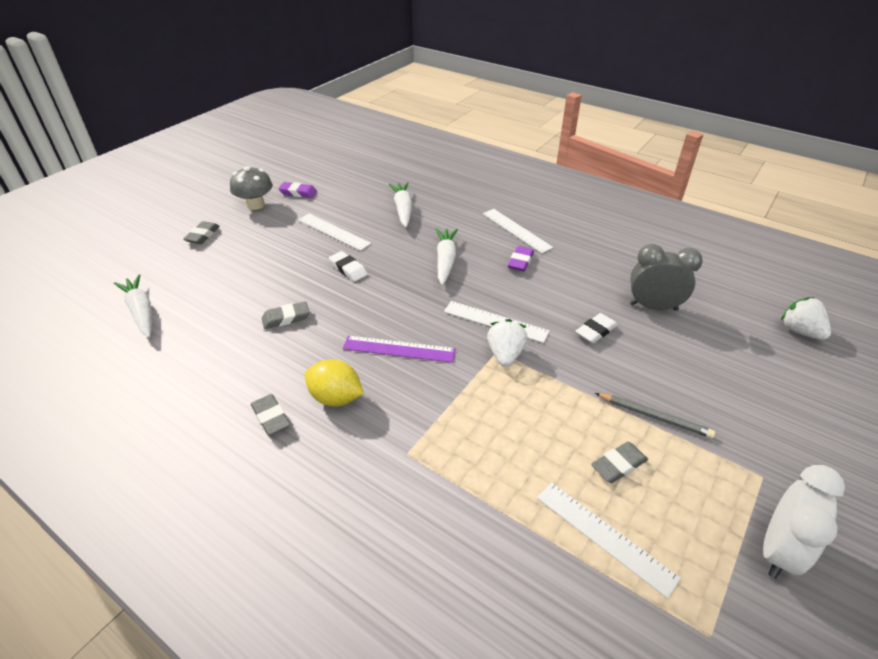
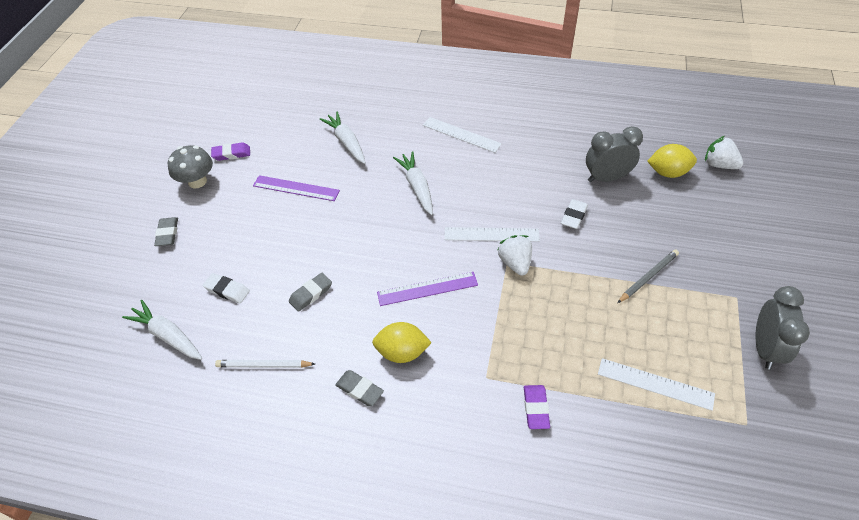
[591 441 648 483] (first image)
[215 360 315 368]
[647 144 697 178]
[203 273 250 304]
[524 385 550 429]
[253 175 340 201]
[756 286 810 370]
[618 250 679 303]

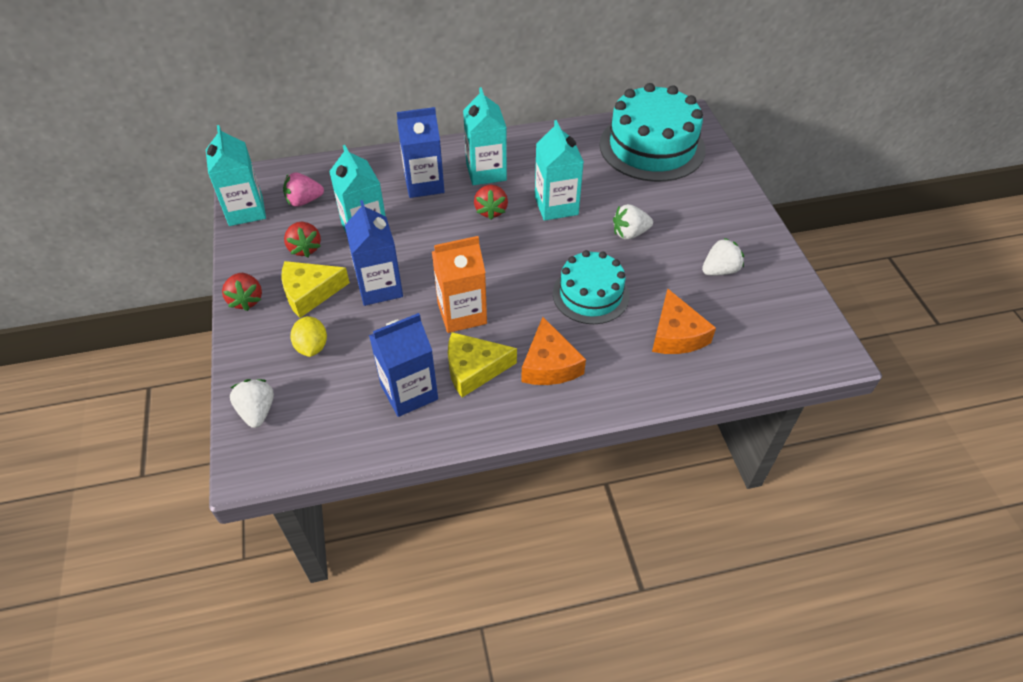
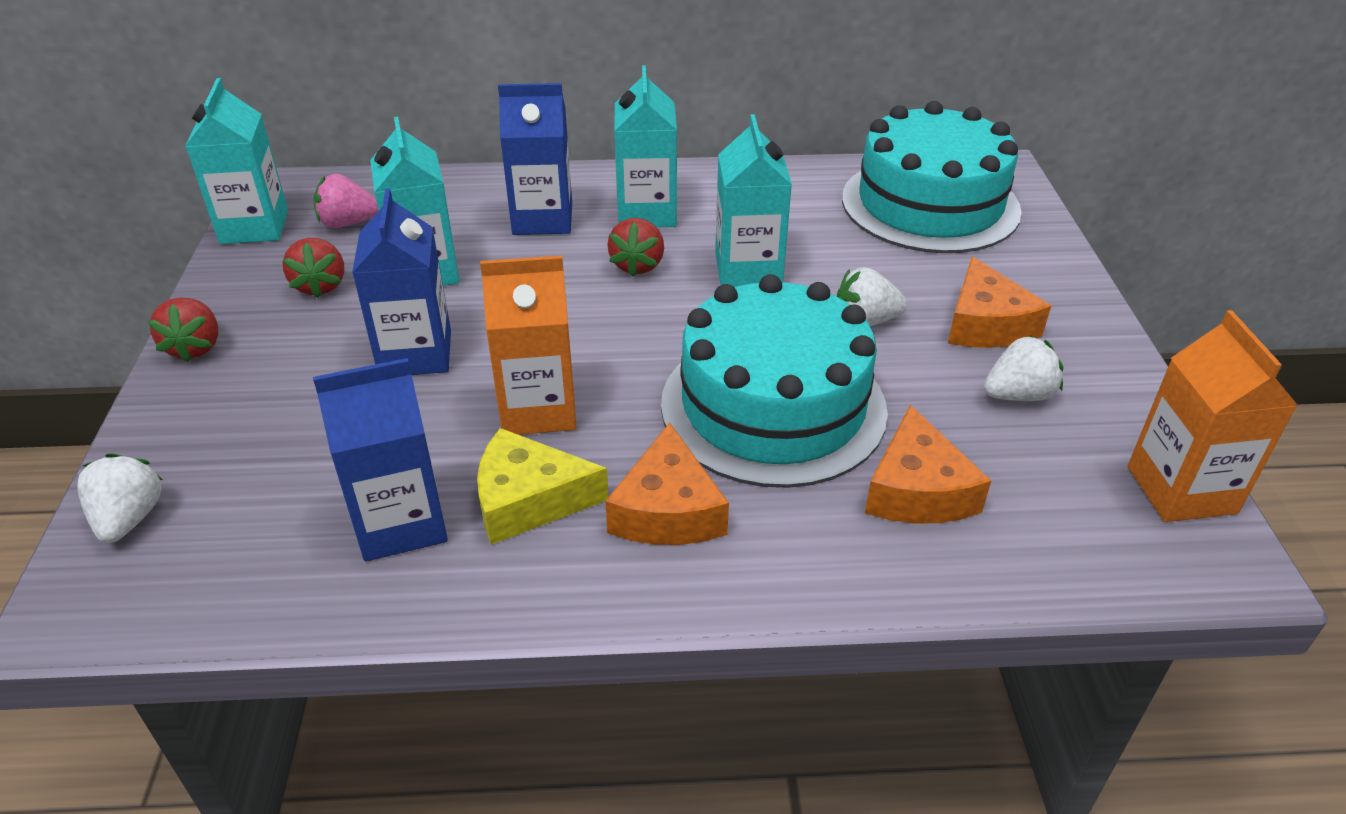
[281 261 350 318] (first image)
[290 316 327 357] (first image)
[948 257 1051 348]
[1128 310 1298 522]
[661 274 888 488]

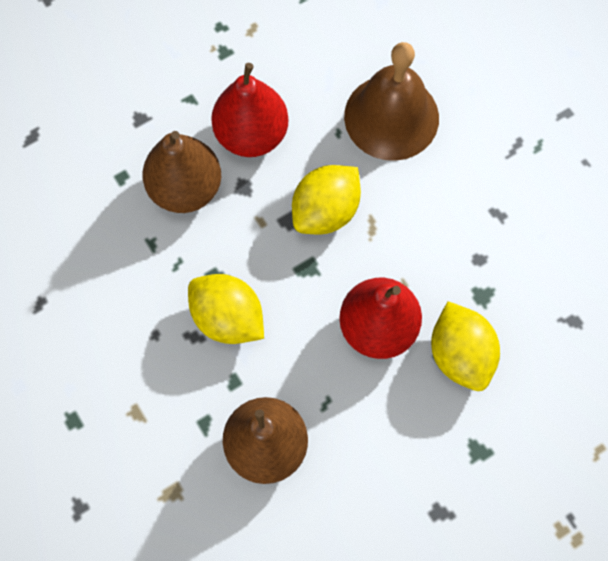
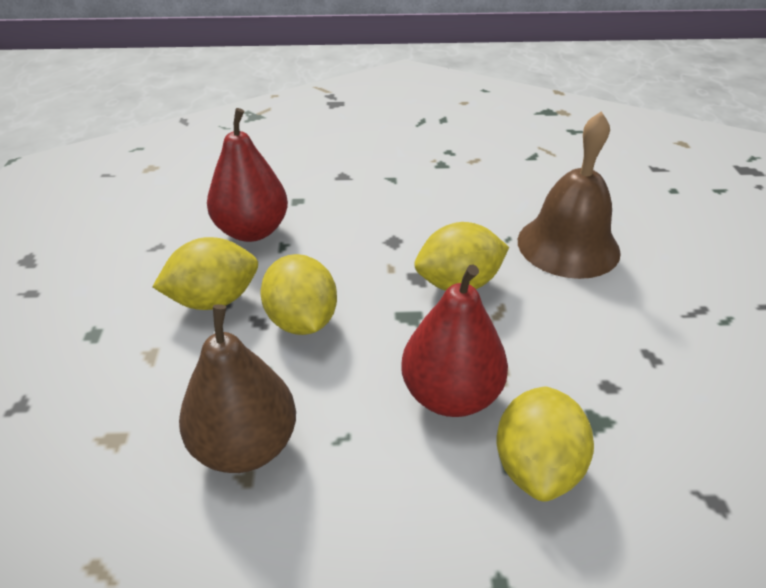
[142 131 221 213] (first image)
[152 237 258 310]
[207 108 288 242]

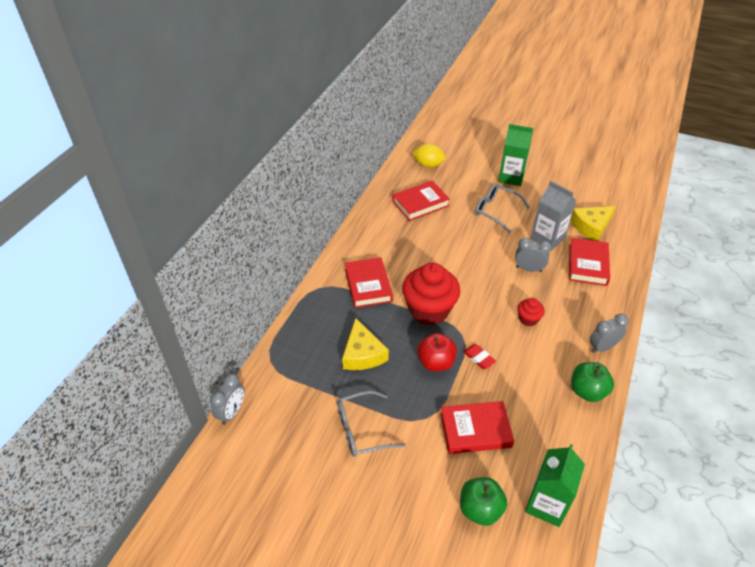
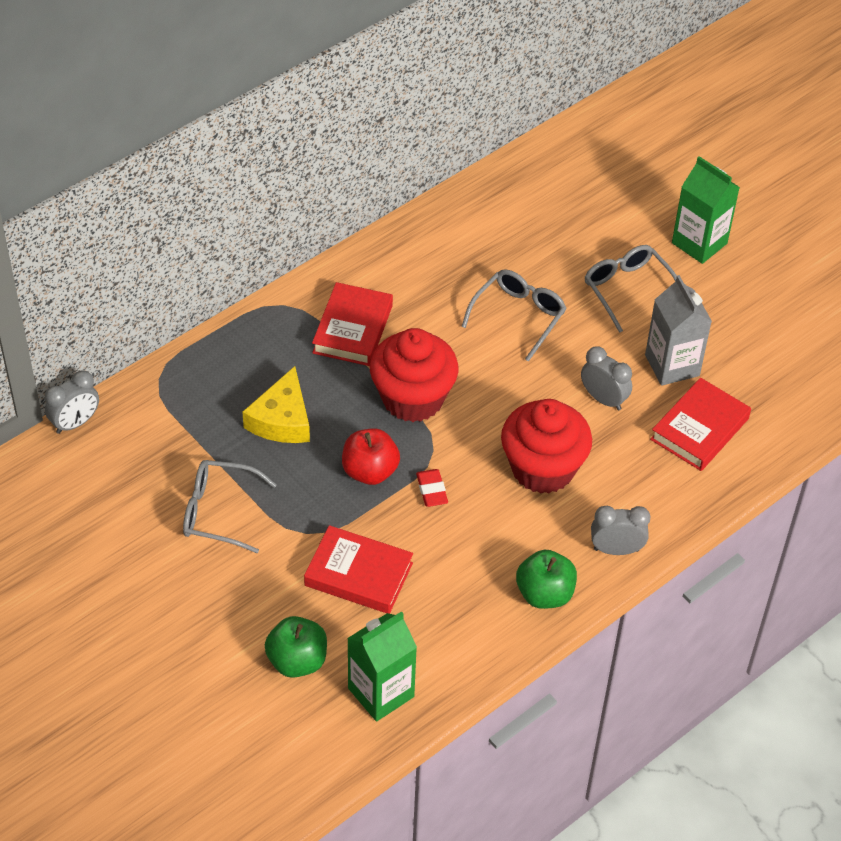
[392 181 450 221] (first image)
[412 144 446 168] (first image)
[570 206 616 241] (first image)
[461 269 567 362]
[501 399 592 494]

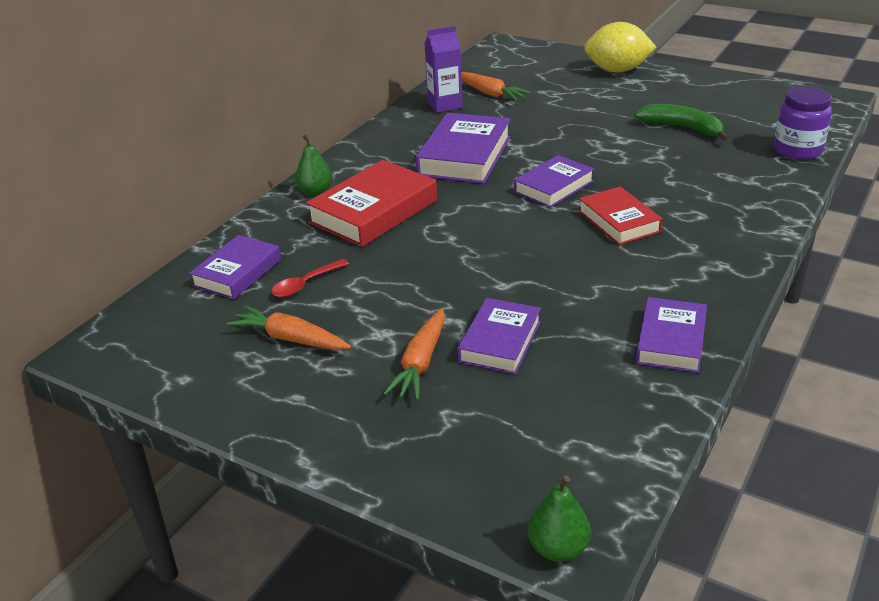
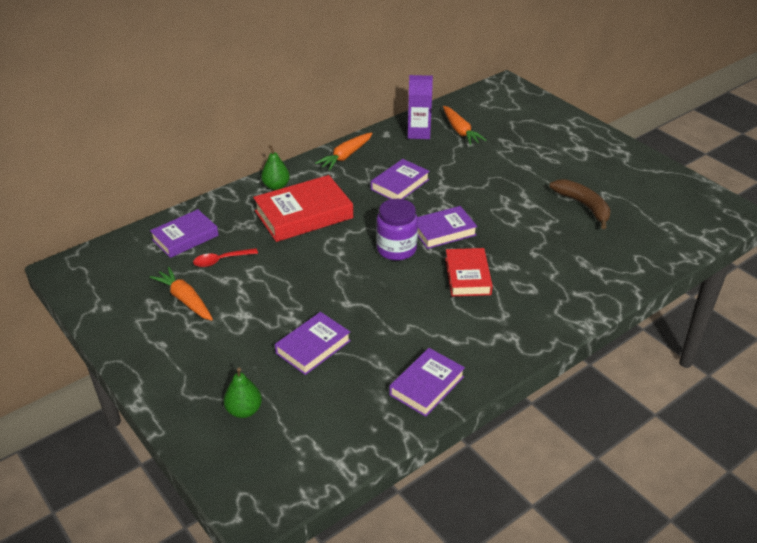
[584 22 657 73] (first image)
[315 132 372 171]
[223 368 262 418]
[376 199 418 261]
[549 179 611 229]
[371 159 430 199]

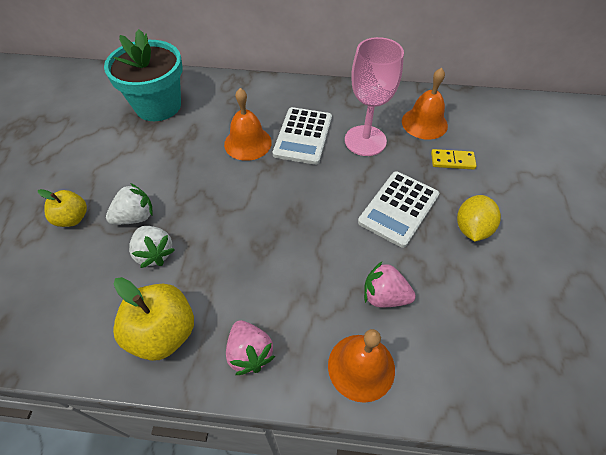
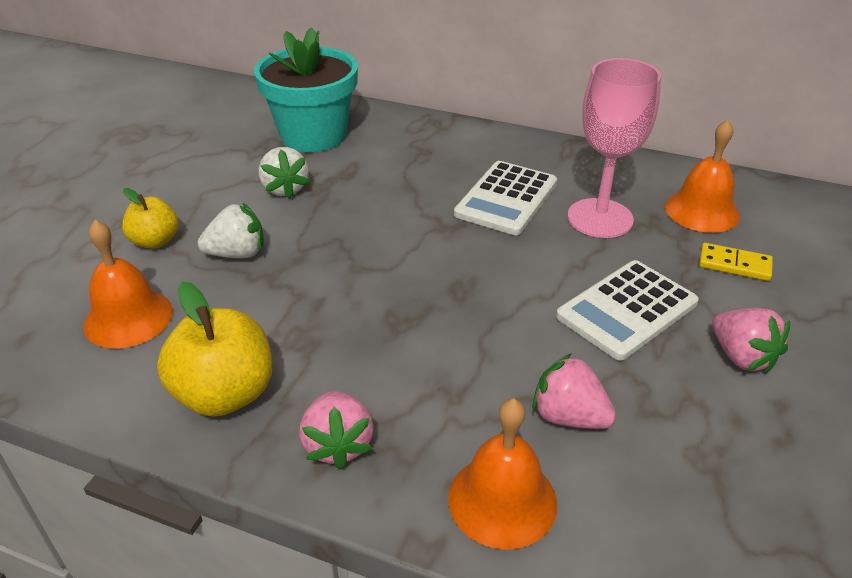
[259 147 310 199]
[83 220 173 348]
[712 308 790 373]

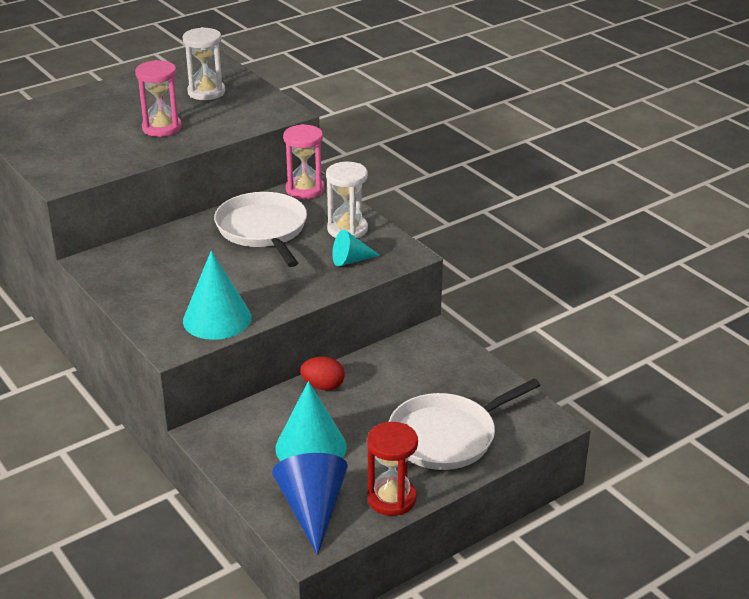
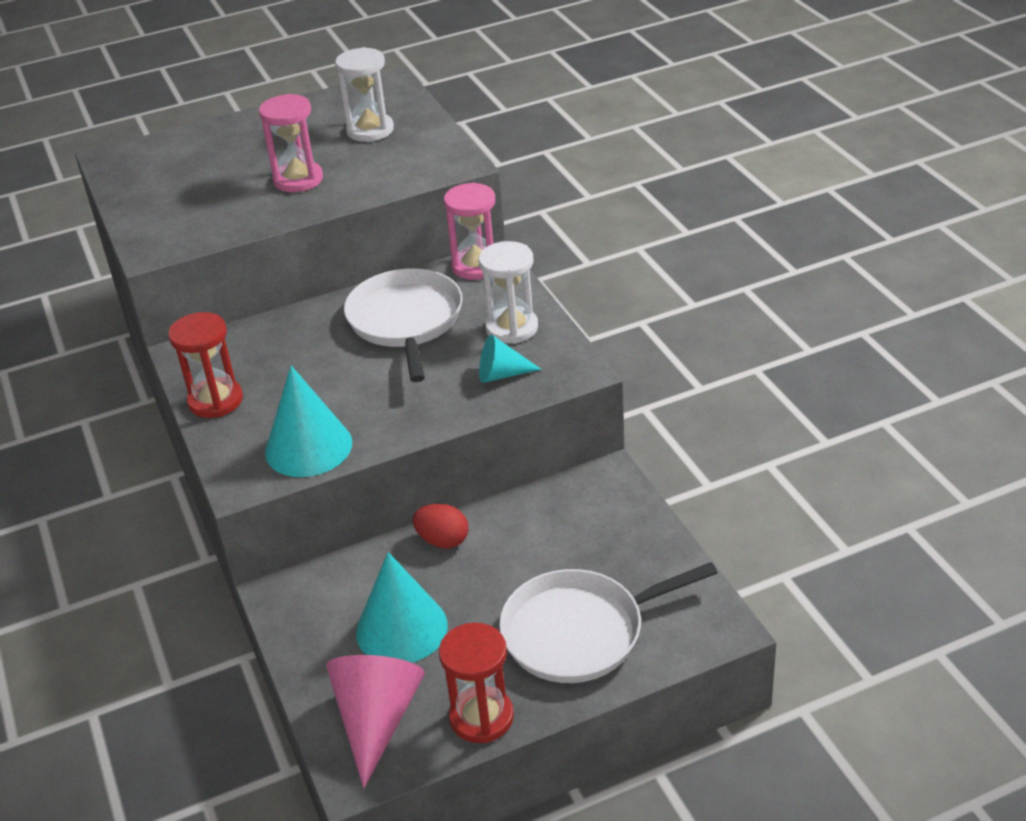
[168 312 243 418]
[326 655 425 788]

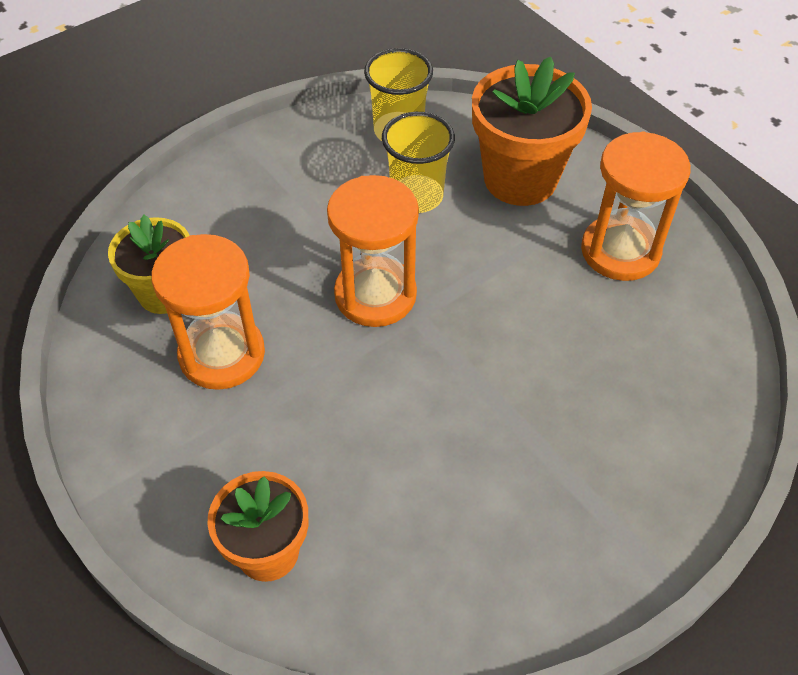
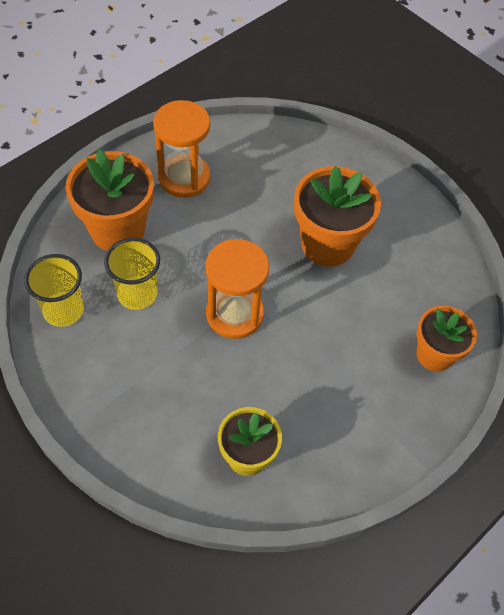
[151 234 265 390] (first image)
[294 166 381 267]

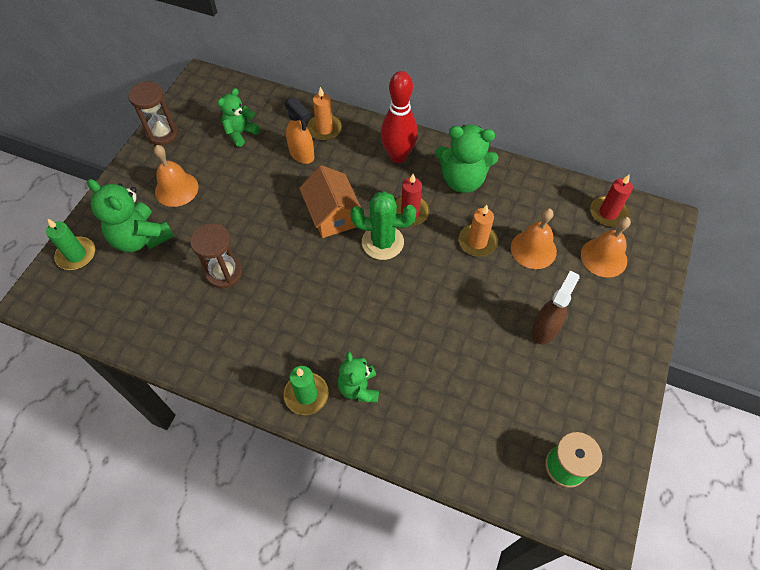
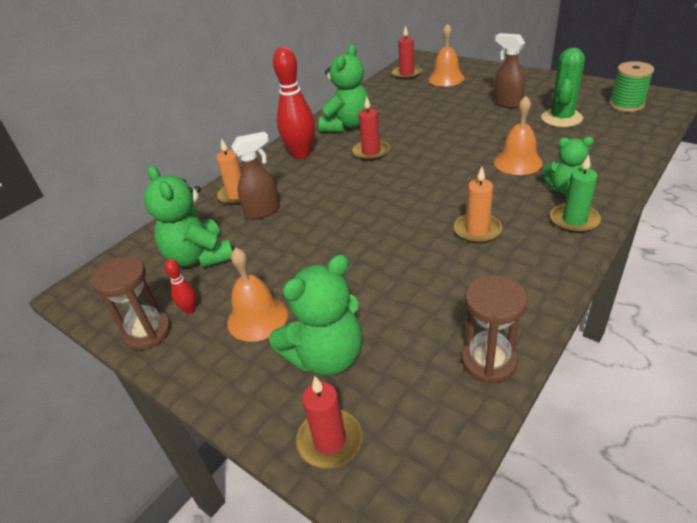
[299 165 361 238] (first image)
[164 259 196 314]
[462 276 528 383]
[541 47 585 127]
[454 167 502 243]
[494 96 543 175]
[296 376 362 469]
[231 132 280 219]
[144 166 233 268]

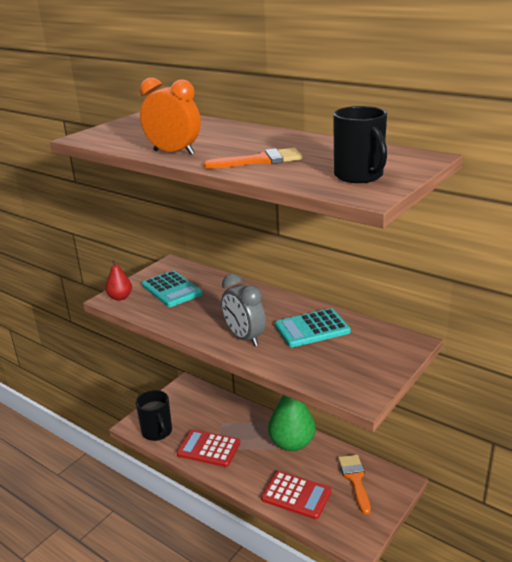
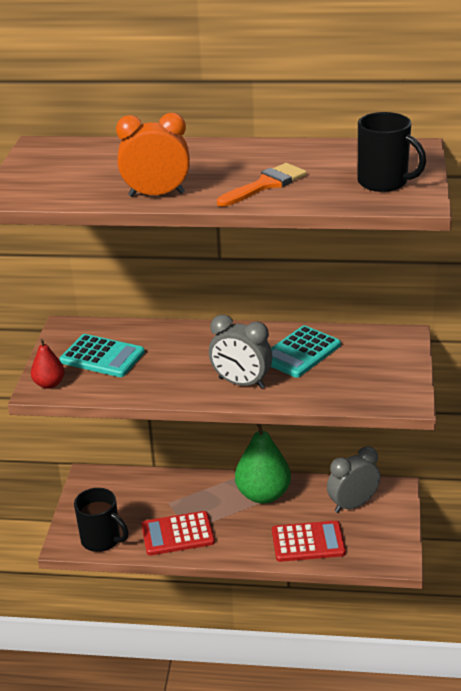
[327 446 381 513]

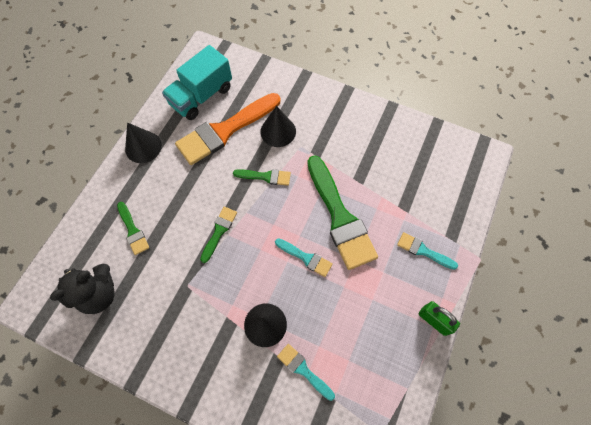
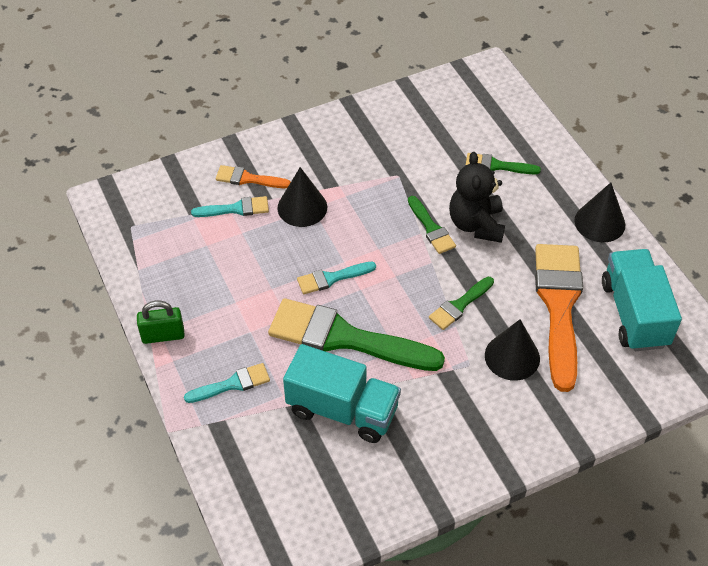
[216 165 291 188]
[283 344 401 443]
[449 152 505 243]

